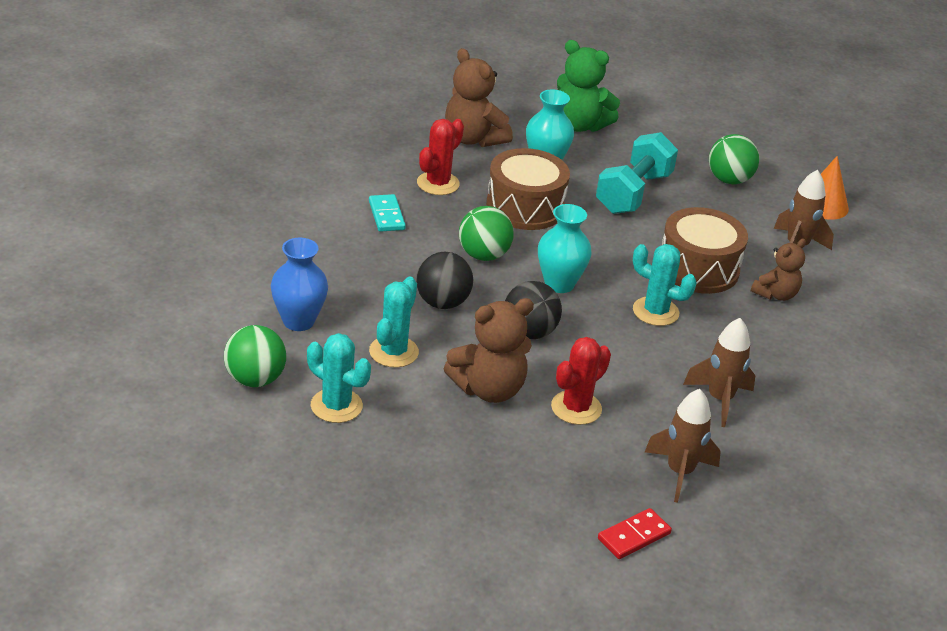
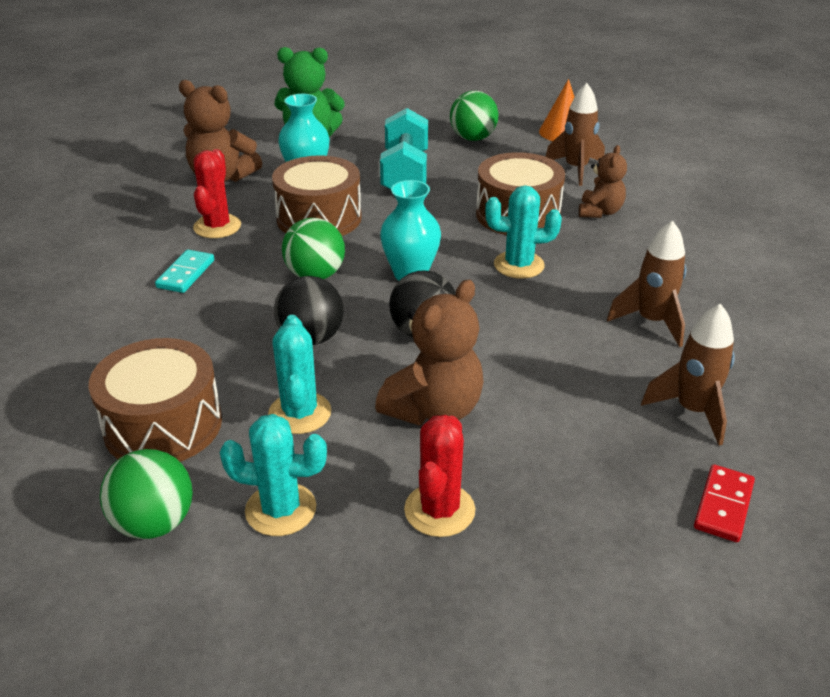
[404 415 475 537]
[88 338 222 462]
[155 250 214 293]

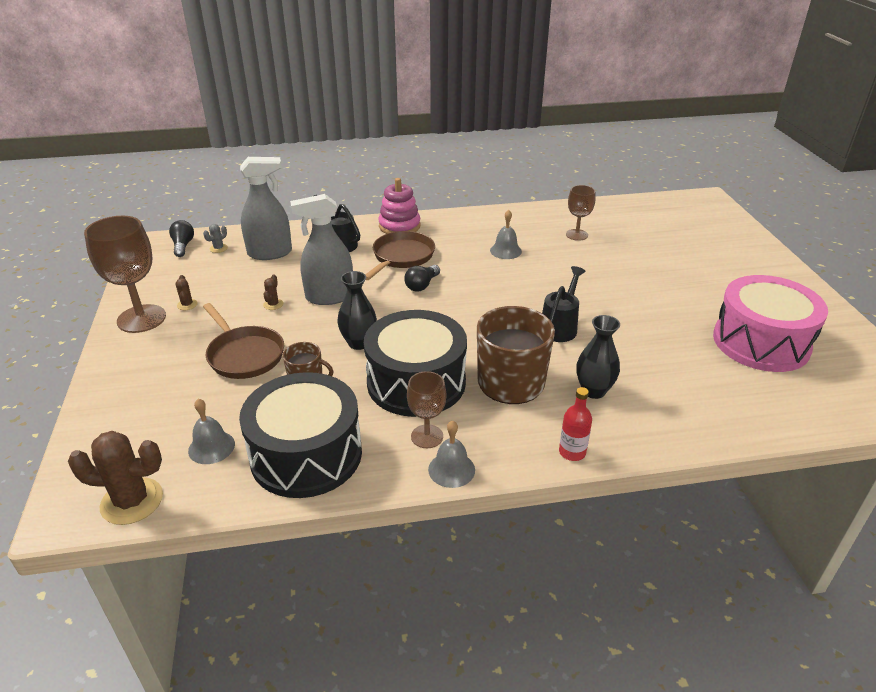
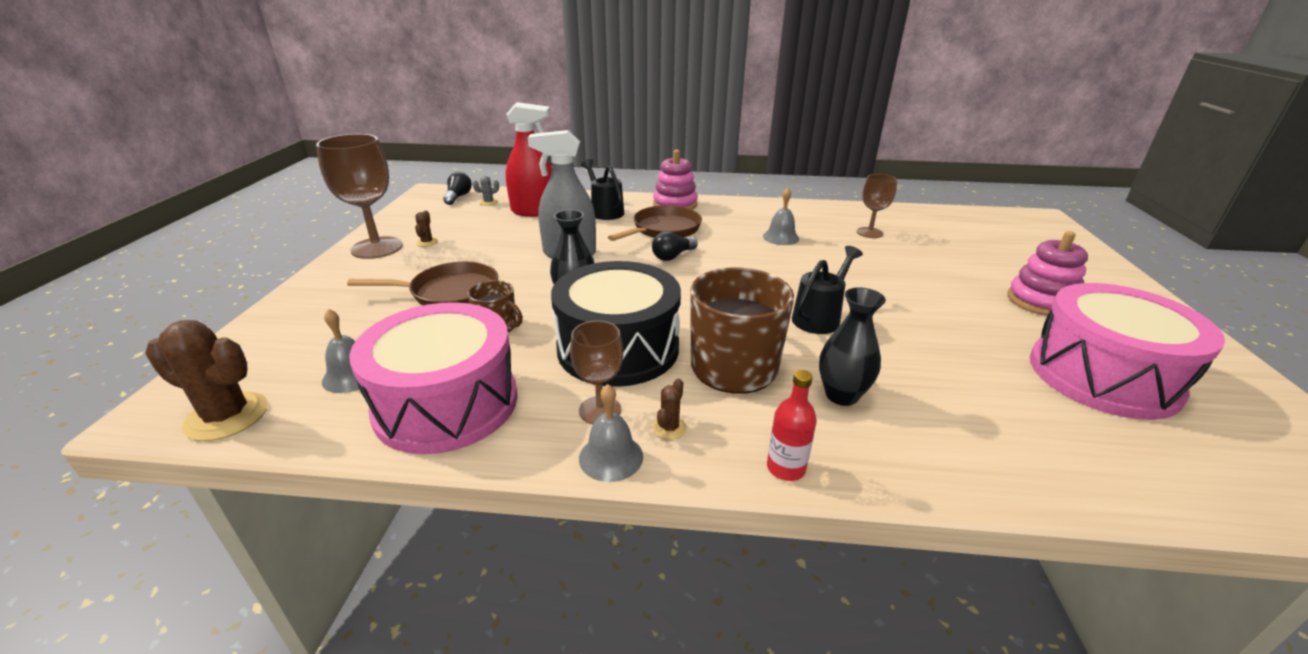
[1007 231 1088 316]
[653 378 687 440]
[349 302 518 454]
[506 102 552 217]
[347 261 498 305]

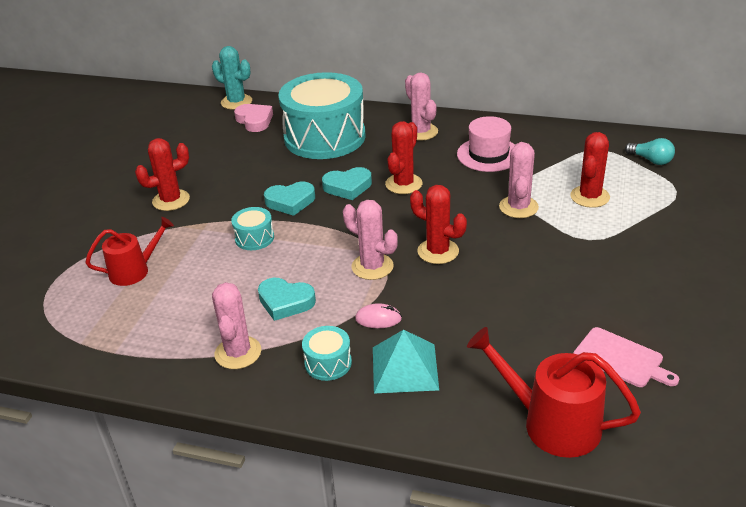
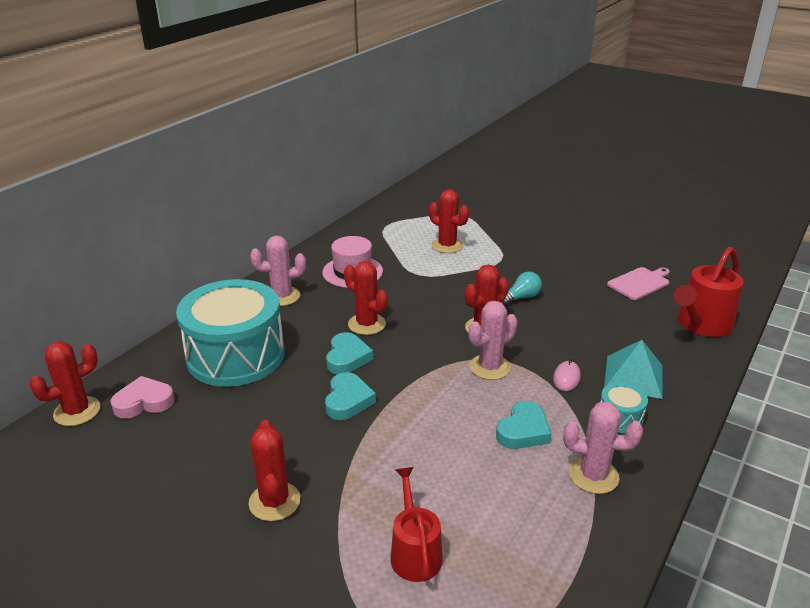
[231 207 274 250] (first image)
[499 142 539 218] (first image)
[502 271 542 305]
[29 341 100 426]

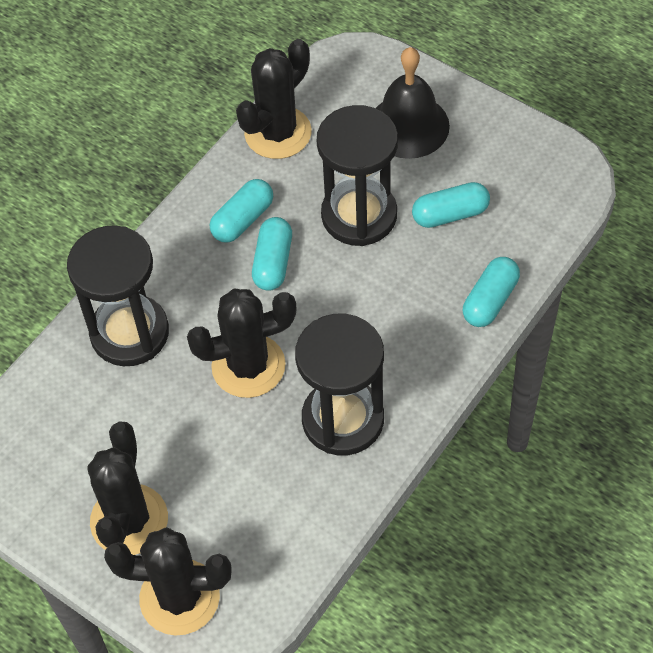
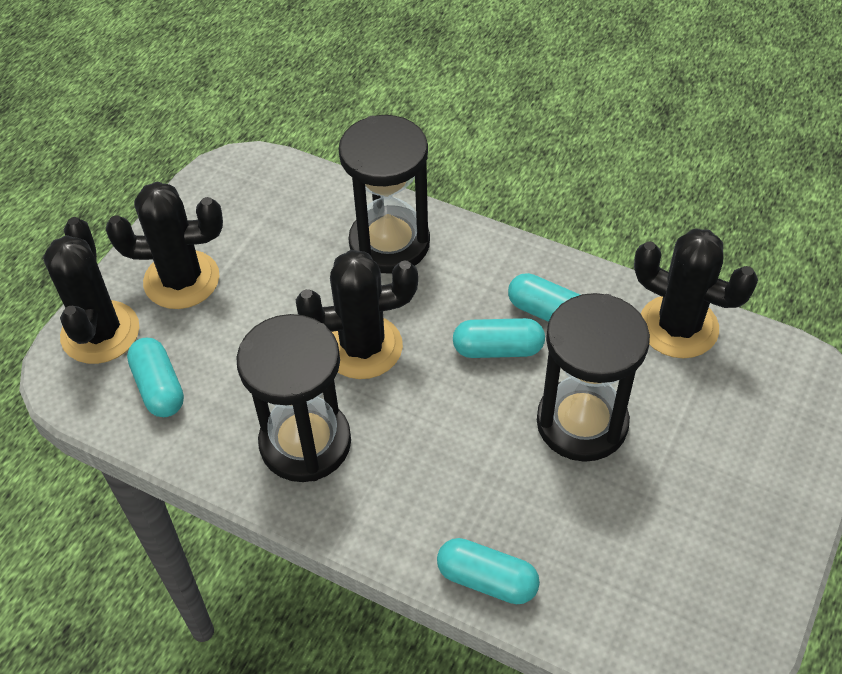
[376 47 450 159] (first image)
[127 338 184 417]
[296 250 418 379]

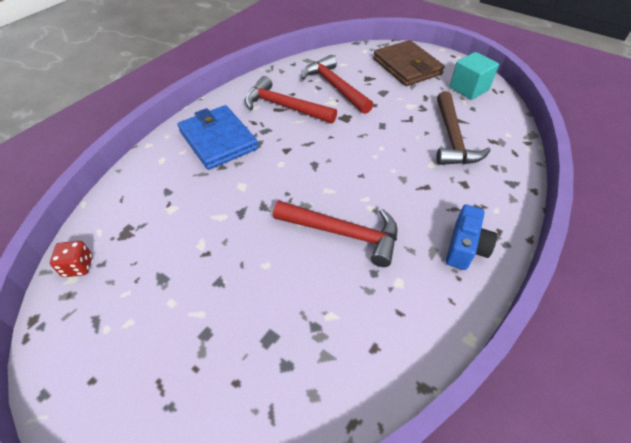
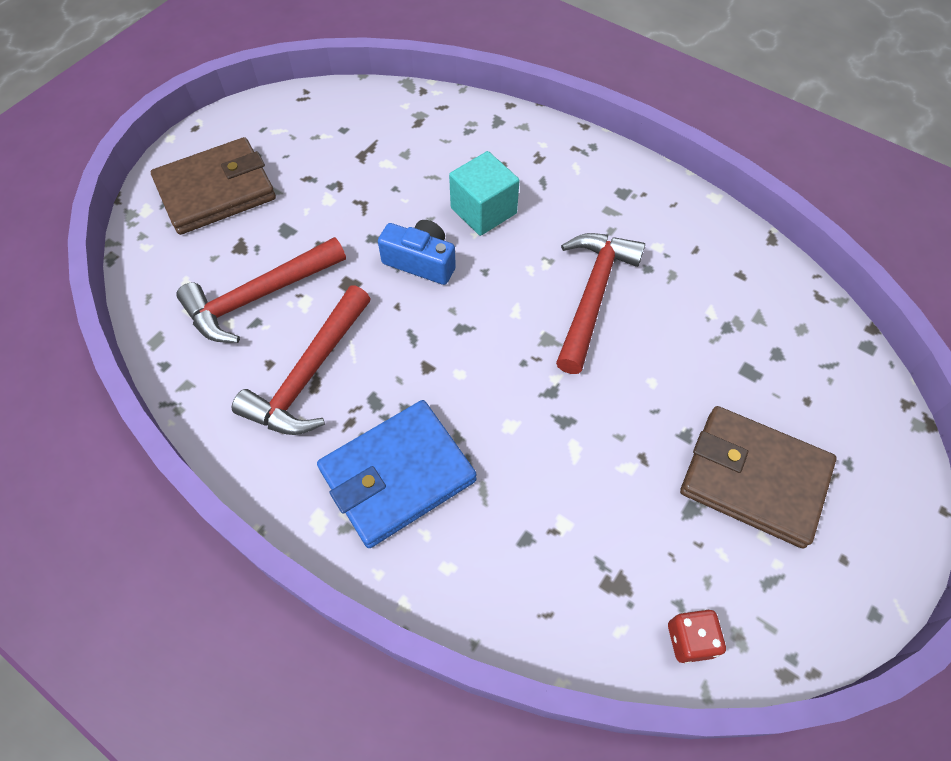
[436 91 491 165] (first image)
[680 406 837 548]
[378 220 456 285]
[449 151 520 236]

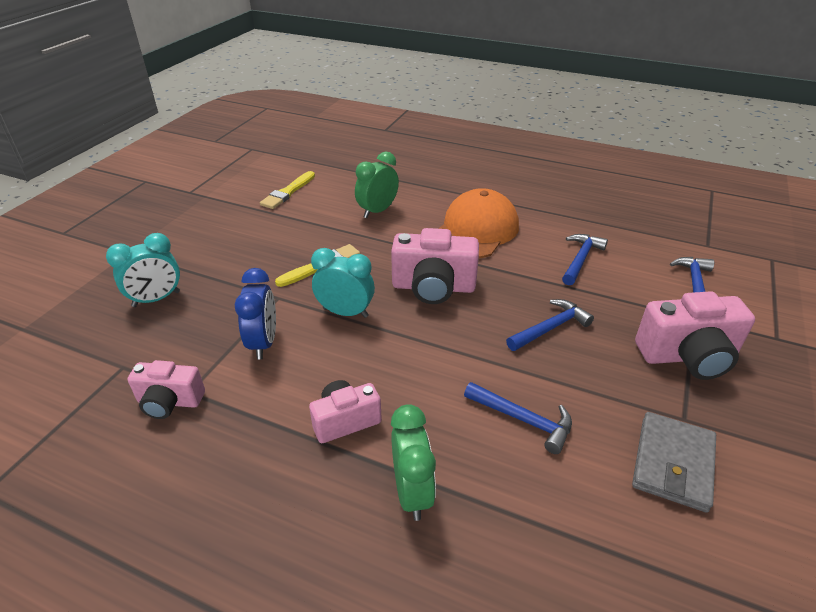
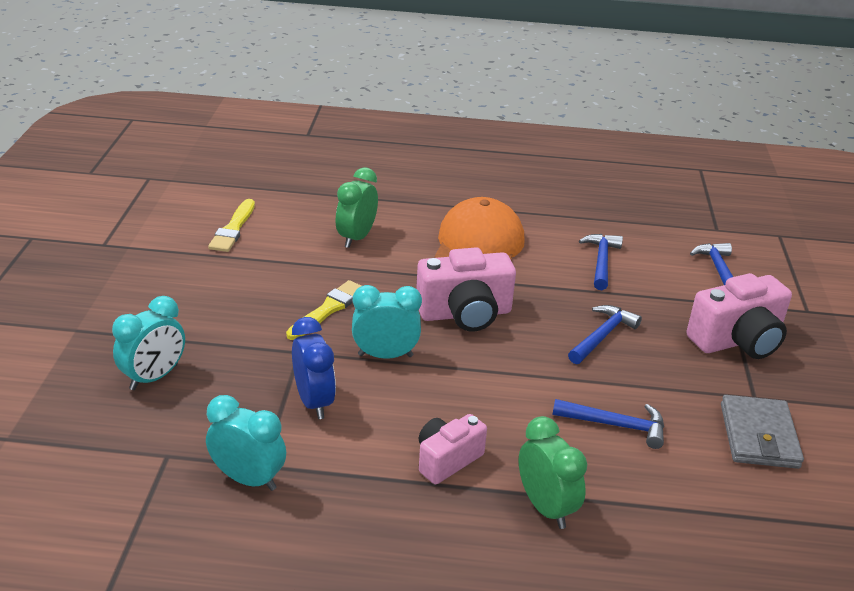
[206 395 286 491]

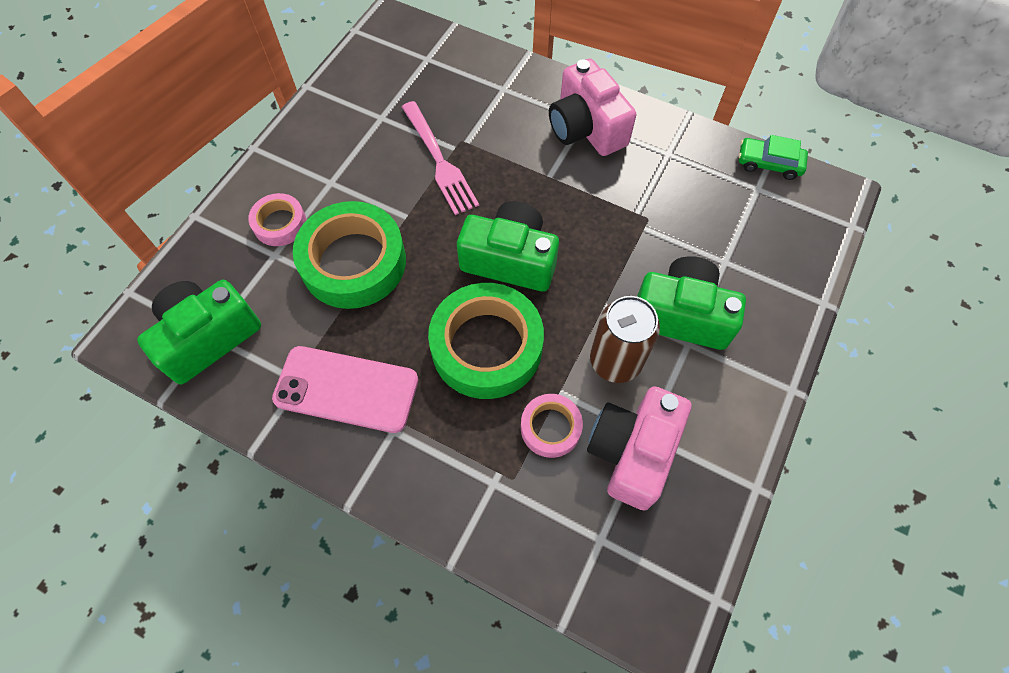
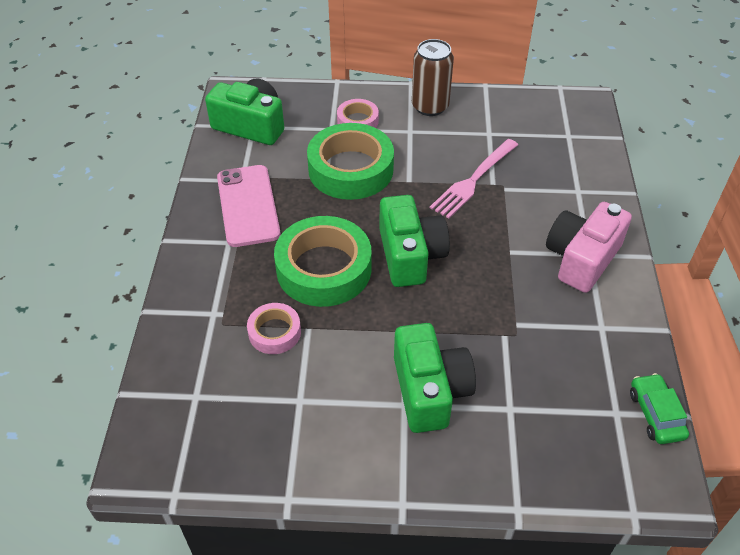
[587 386 691 510] (first image)
[412 39 454 116]

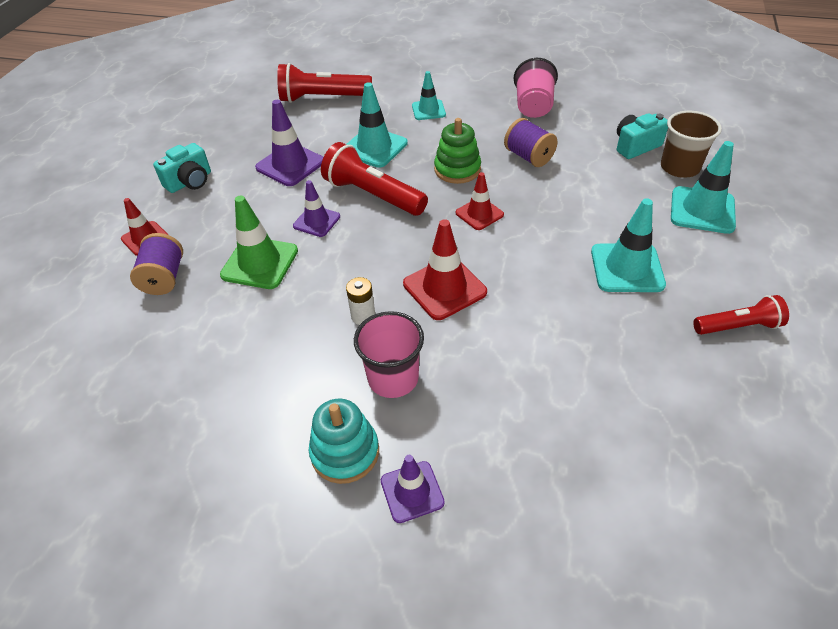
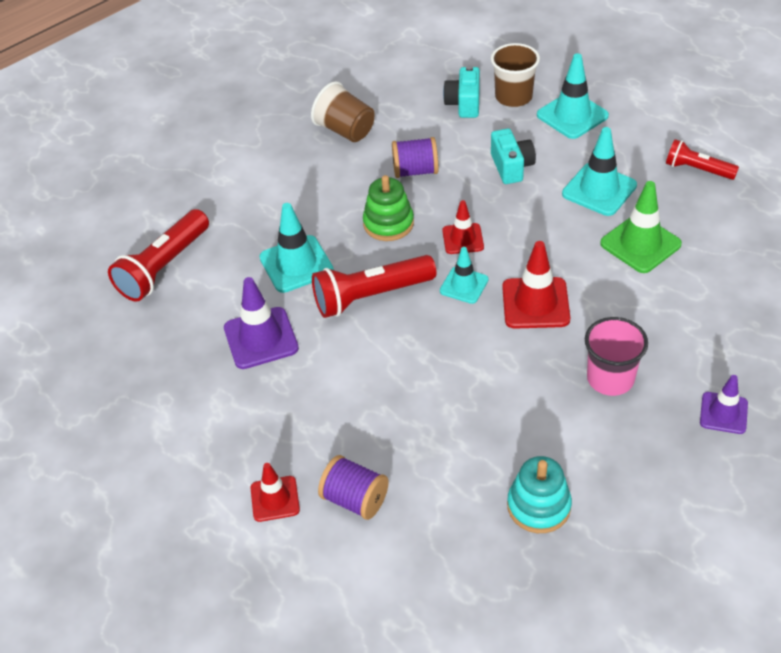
[293 180 340 237] (first image)
[346 277 375 325] (first image)
[491 129 536 184]
[600 181 682 273]
[507 456 572 533]
[440 247 489 304]
[311 81 375 142]
[666 139 739 180]

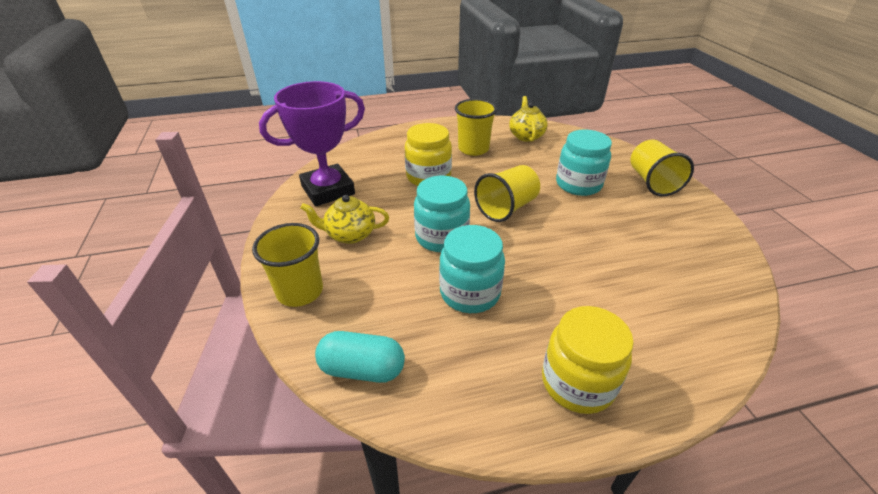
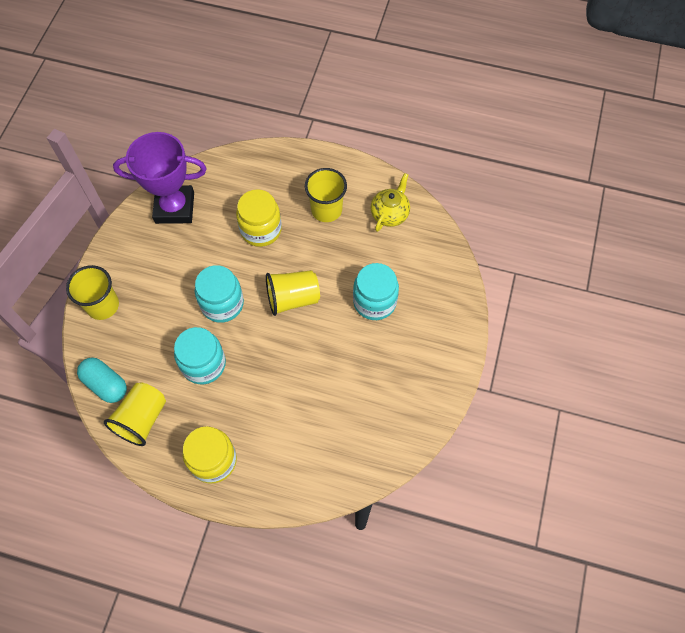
[301 195 389 244] (first image)
[104 382 166 446]

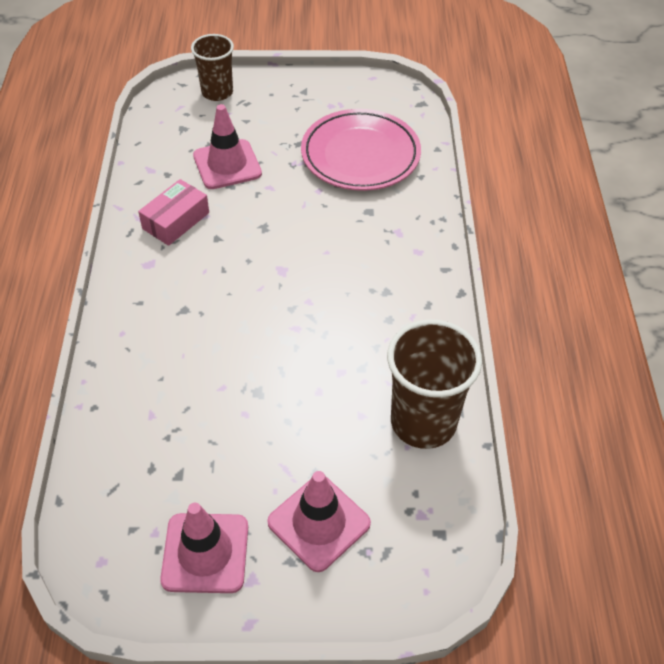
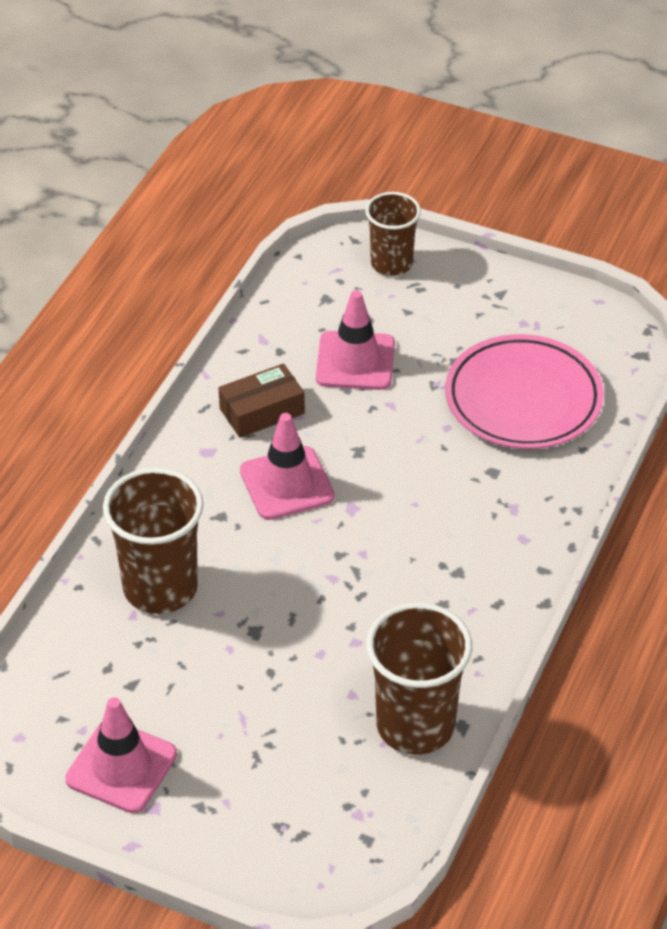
[103 468 204 614]
[240 413 335 520]
[219 363 305 438]

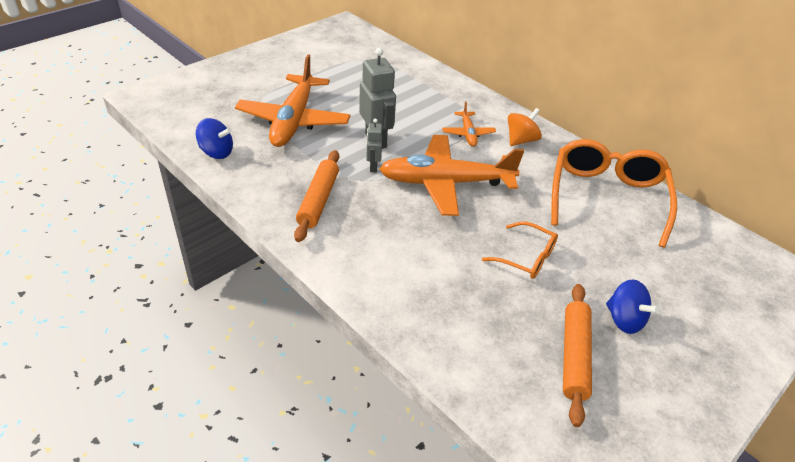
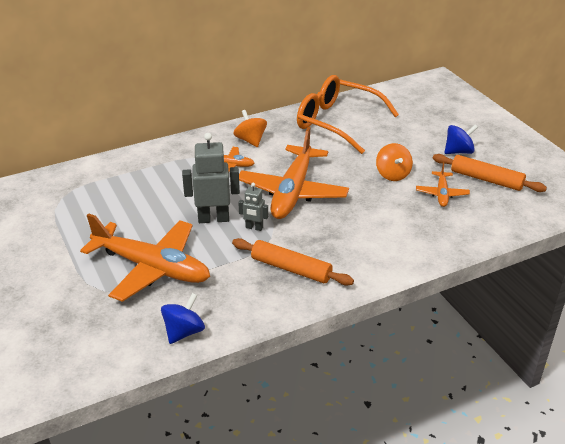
[416 162 470 207]
[376 143 413 181]

